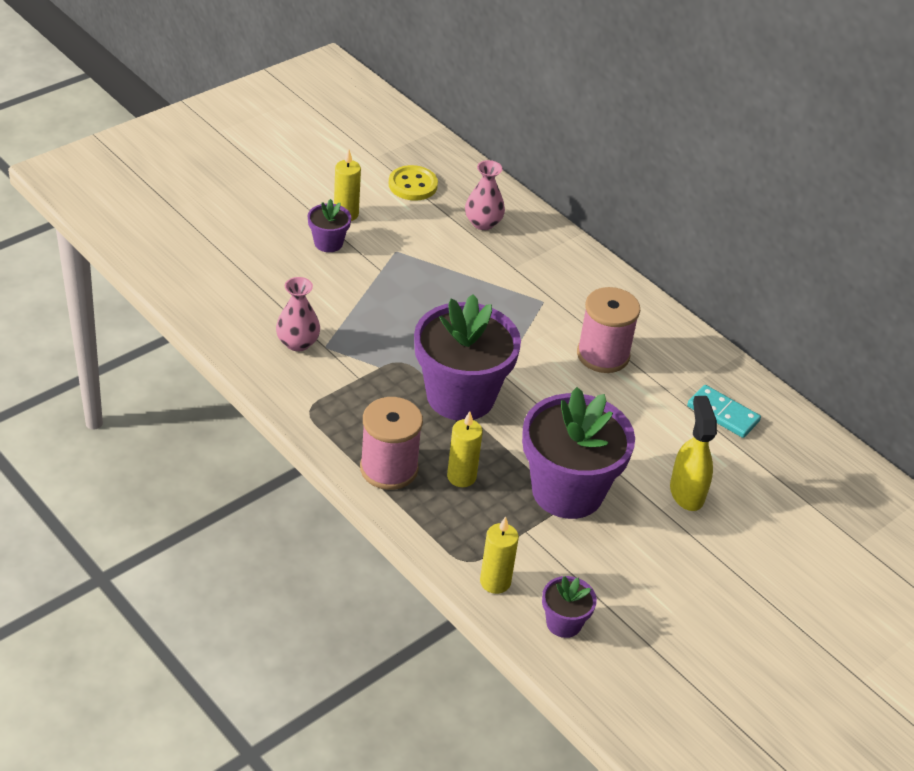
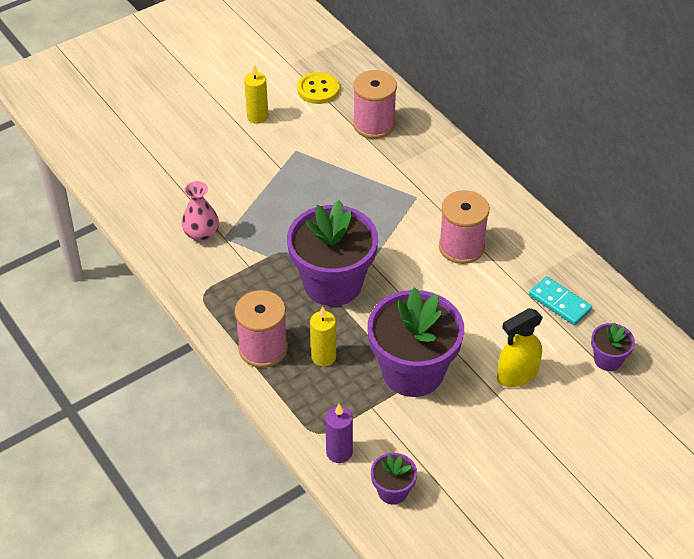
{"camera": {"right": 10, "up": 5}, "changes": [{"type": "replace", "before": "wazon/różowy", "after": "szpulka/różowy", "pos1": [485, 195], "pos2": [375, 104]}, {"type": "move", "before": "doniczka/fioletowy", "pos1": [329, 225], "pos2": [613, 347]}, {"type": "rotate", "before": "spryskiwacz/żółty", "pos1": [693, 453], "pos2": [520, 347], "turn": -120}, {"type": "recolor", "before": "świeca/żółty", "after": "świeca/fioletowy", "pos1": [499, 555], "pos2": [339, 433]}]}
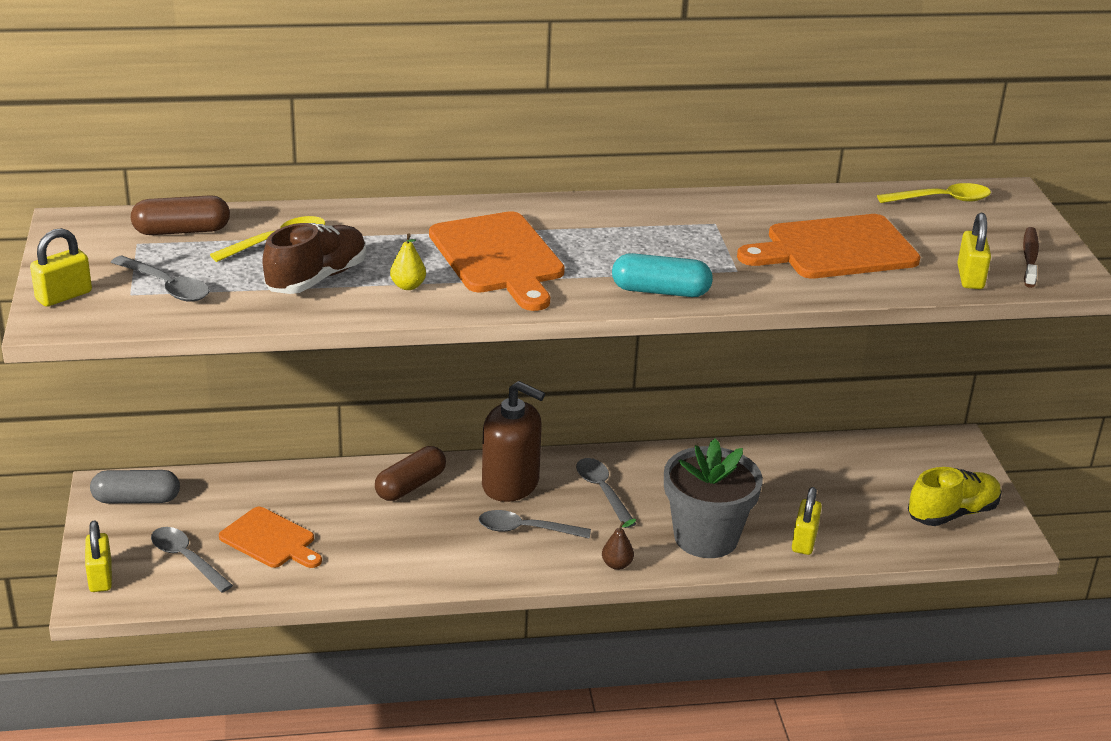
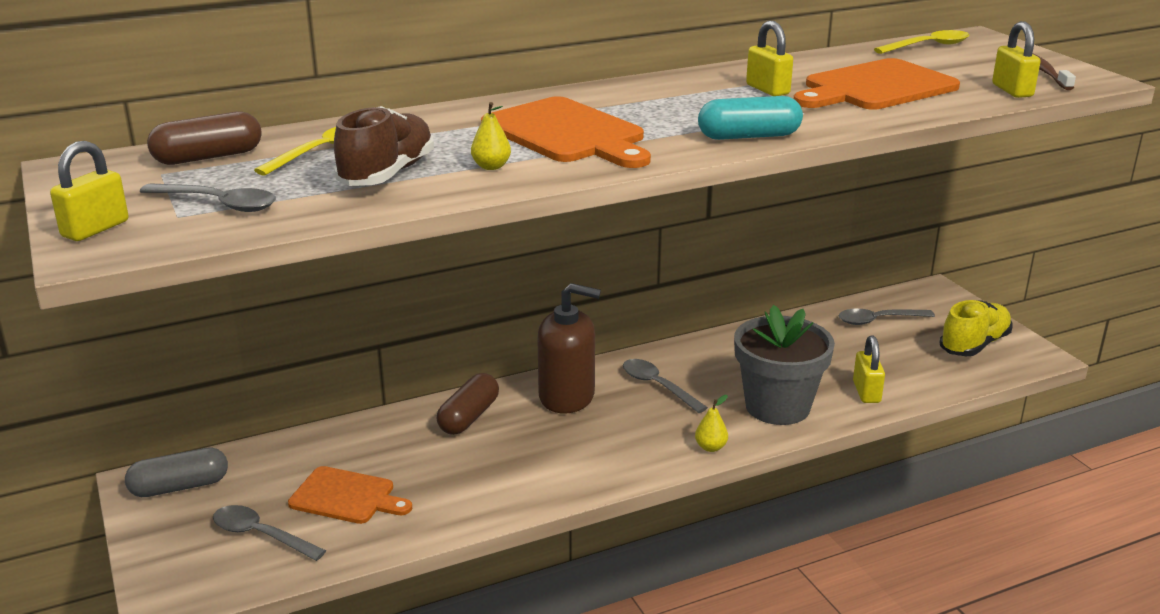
{"camera": {"right": -15, "up": -5}, "changes": [{"type": "move", "before": "łyżka/szary", "pos1": [535, 524], "pos2": [887, 316]}, {"type": "recolor", "before": "gruszka/brązowy", "after": "gruszka/żółty", "pos1": [619, 544], "pos2": [711, 423]}, {"type": "move", "before": "kłódka/żółty", "pos1": [98, 556], "pos2": [769, 58]}]}
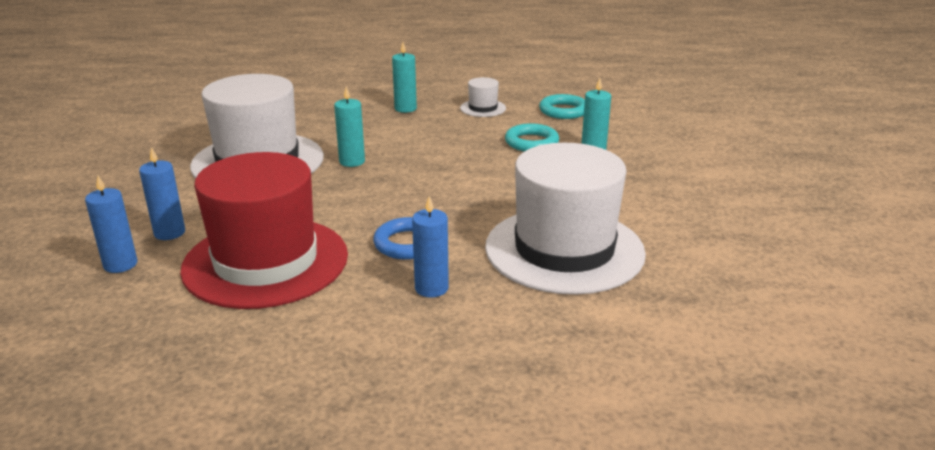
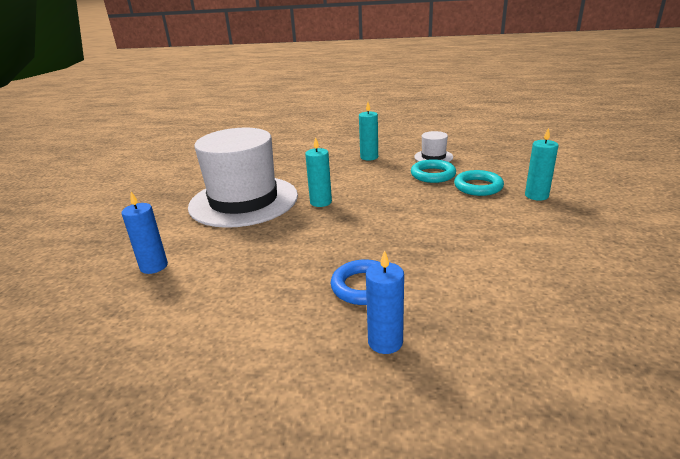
{"camera": {"right": 10, "up": 0}, "changes": [{"type": "move", "before": "pierścień/turkusowy", "pos1": [562, 106], "pos2": [433, 171]}, {"type": "delete", "before": "kapelusz/biały", "pos1": [565, 219]}, {"type": "delete", "before": "kapelusz/czerwony", "pos1": [264, 230]}, {"type": "delete", "before": "świeca/niebieski", "pos1": [111, 224]}]}
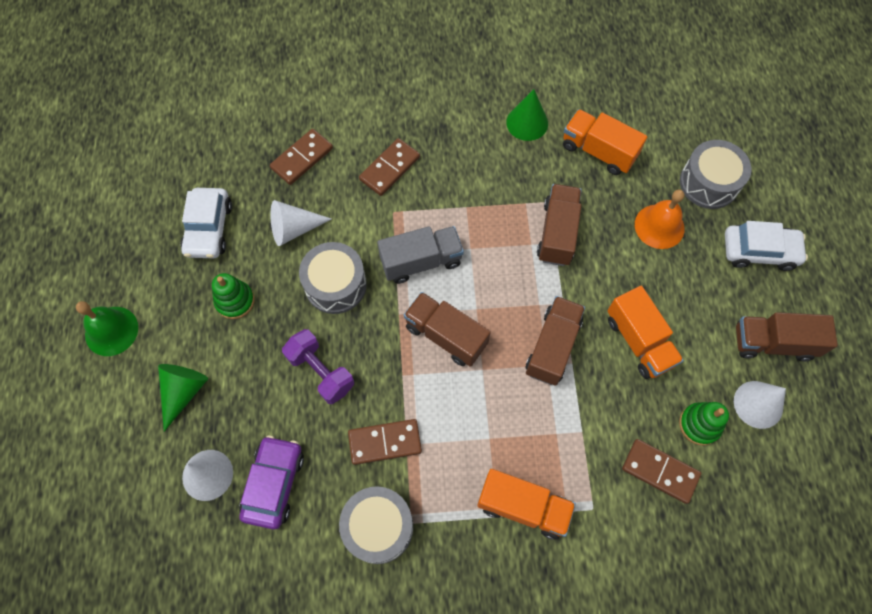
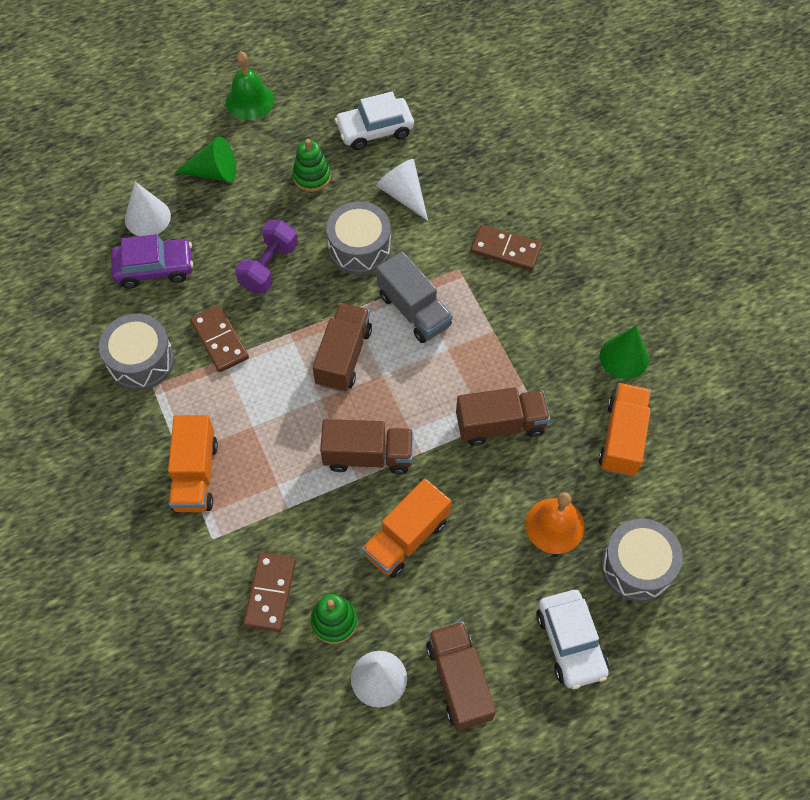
{"camera": {"right": 70, "up": -5}, "changes": [{"type": "delete", "before": "kostka domina/brązowy", "pos1": [301, 157]}]}
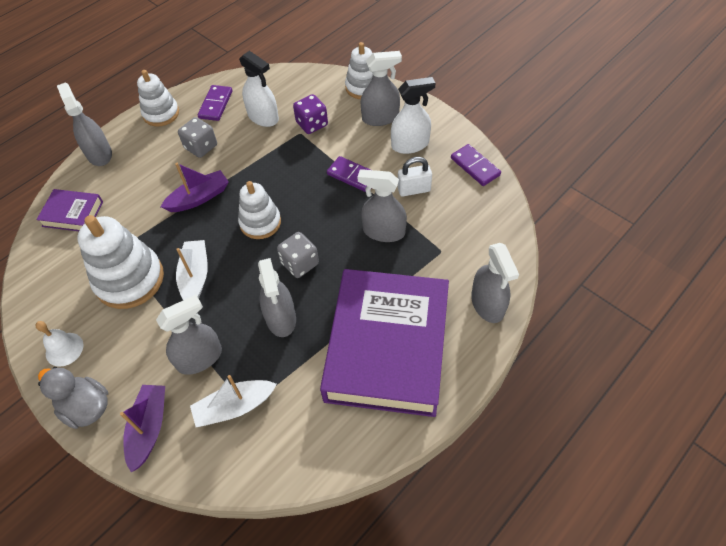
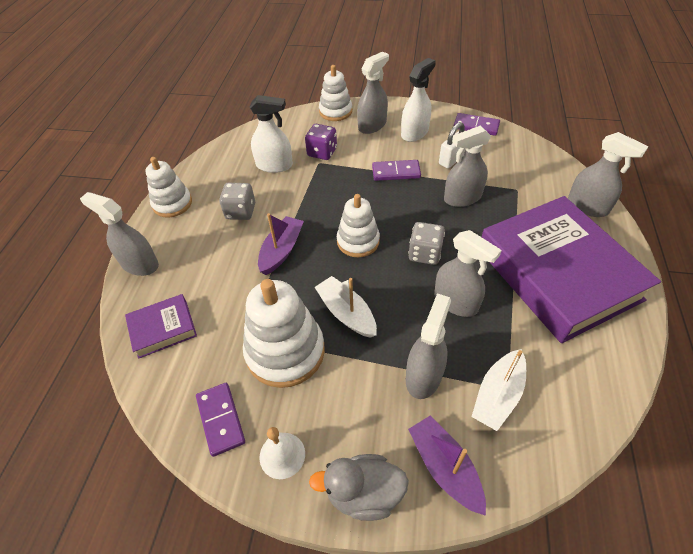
{"camera": {"right": -35, "up": -5}, "changes": [{"type": "move", "before": "kostka domina/fioletowy", "pos1": [215, 103], "pos2": [220, 420]}]}
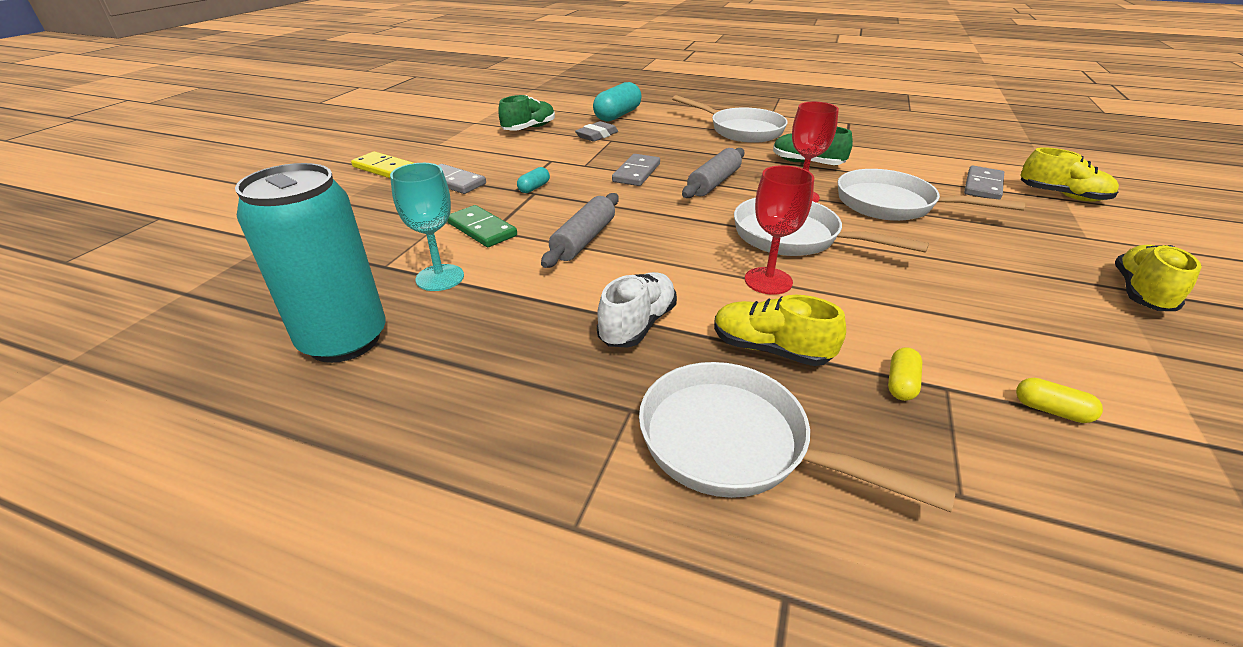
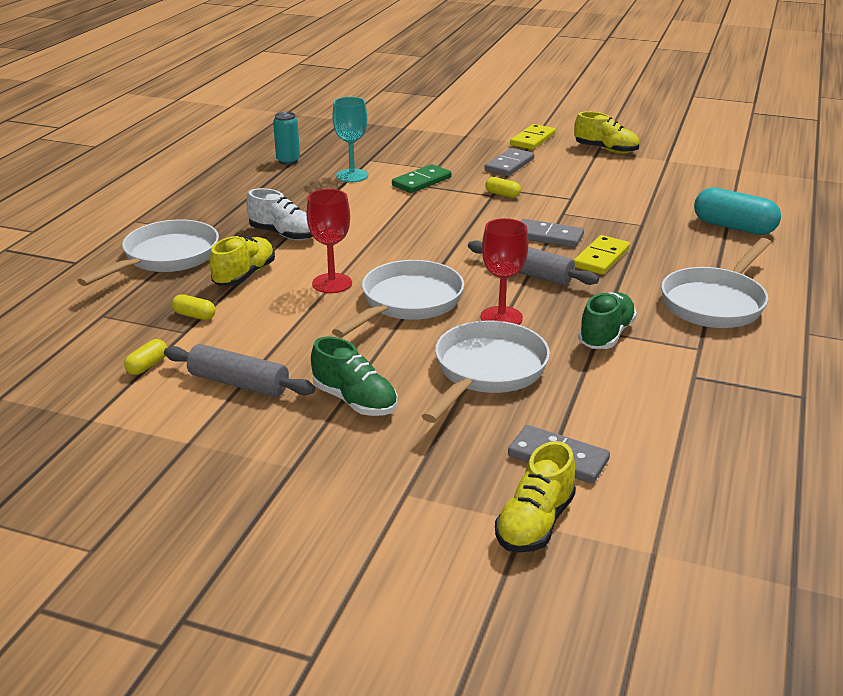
{"camera": {"right": 90, "up": -5}, "changes": [{"type": "move", "before": "but/zielony", "pos1": [526, 113], "pos2": [354, 376]}, {"type": "delete", "before": "gumka do mazania/szary", "pos1": [596, 131]}, {"type": "resize", "before": "puszka/turkusowy", "pos1": [310, 263], "pos2": [286, 138], "scale": 0.49}, {"type": "recolor", "before": "kapsułka/turkusowy", "after": "kapsułka/żółty", "pos1": [533, 180], "pos2": [503, 187]}, {"type": "move", "before": "wałek do ciasta/szary", "pos1": [580, 230], "pos2": [239, 370]}, {"type": "move", "before": "but/żółty", "pos1": [1158, 277], "pos2": [606, 132]}, {"type": "insert", "after": "kostka domina/żółty", "pos2": [602, 255]}]}
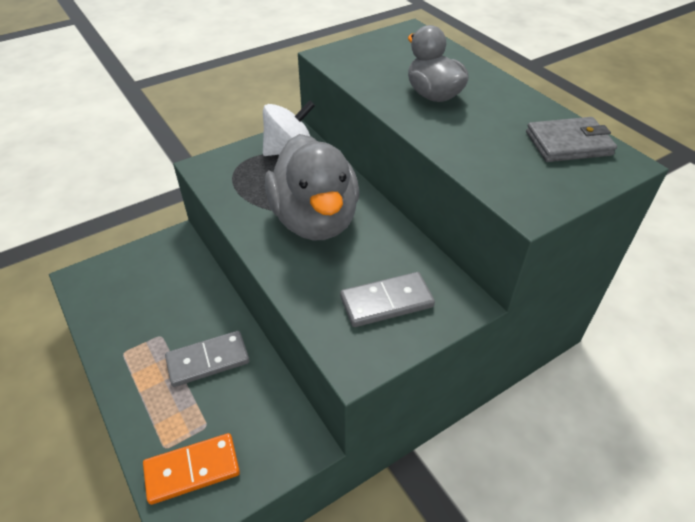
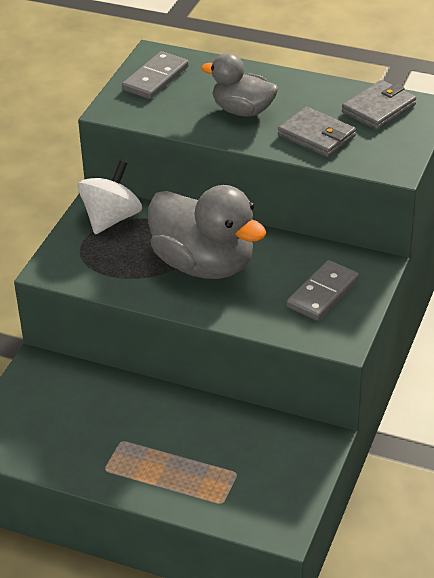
{"camera": {"right": -35, "up": -5}, "changes": [{"type": "move", "before": "kostka domina/szary", "pos1": [207, 359], "pos2": [155, 75]}, {"type": "delete", "before": "kostka domina/pomarańczowy", "pos1": [191, 469]}, {"type": "insert", "after": "portfel/szary", "pos2": [317, 132]}]}
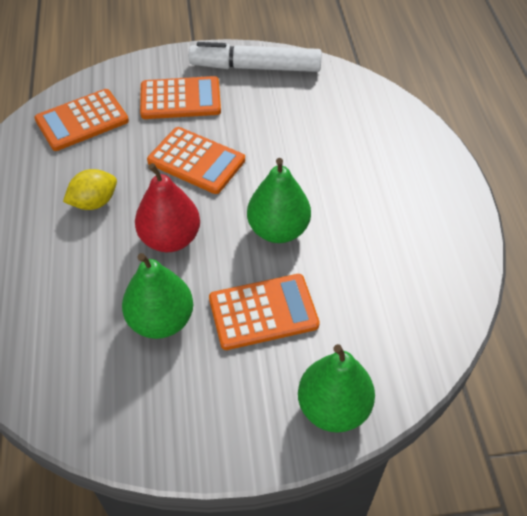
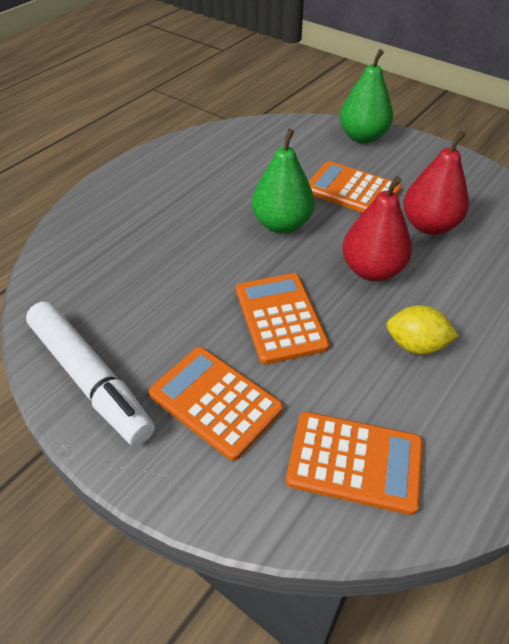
{"camera": {"right": -135, "up": -5}, "changes": [{"type": "recolor", "before": "gruszka/zielony", "after": "gruszka/czerwony", "pos1": [157, 296], "pos2": [436, 183]}]}
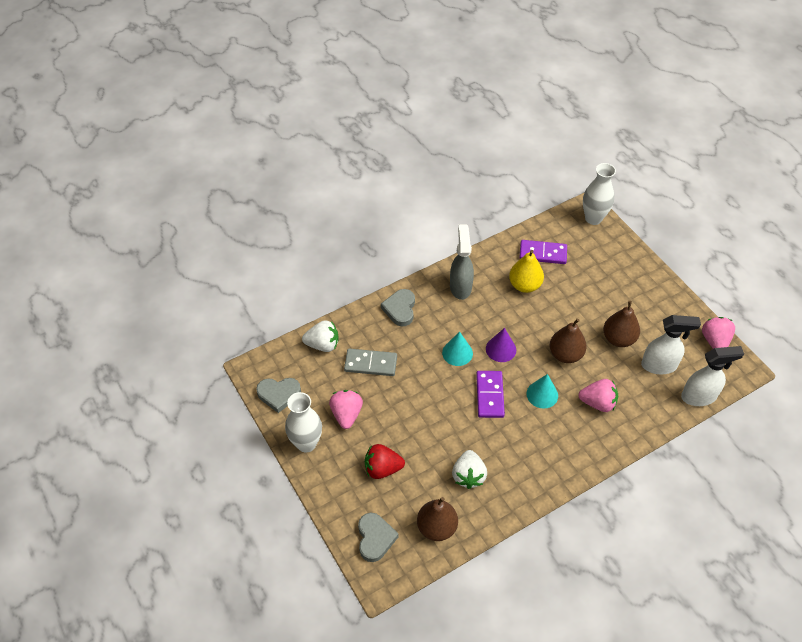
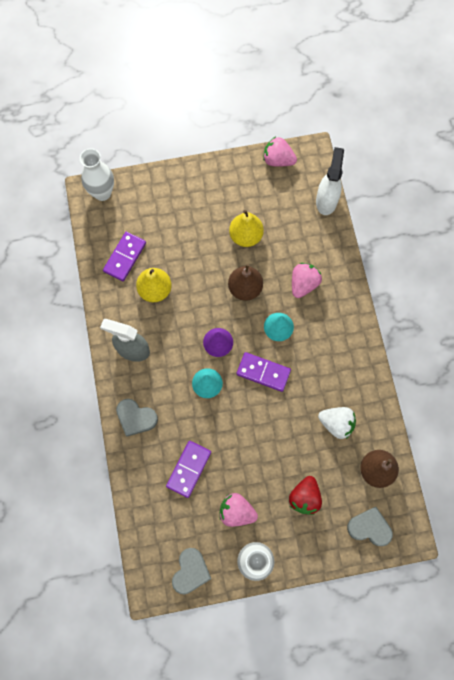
{"camera": {"right": -70, "up": 20}, "changes": [{"type": "recolor", "before": "gruszka/brązowy", "after": "gruszka/żółty", "pos1": [621, 324], "pos2": [246, 228]}, {"type": "delete", "before": "spryskiwacz/biały", "pos1": [671, 344]}, {"type": "delete", "before": "truskawka/biały", "pos1": [320, 336]}, {"type": "recolor", "before": "kostka domina/szary", "after": "kostka domina/fioletowy", "pos1": [370, 362], "pos2": [188, 469]}]}
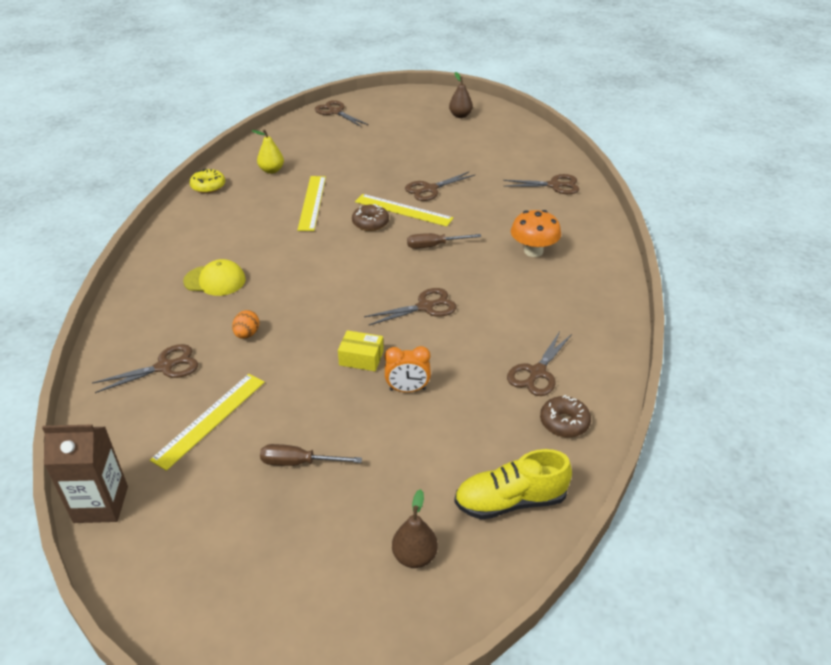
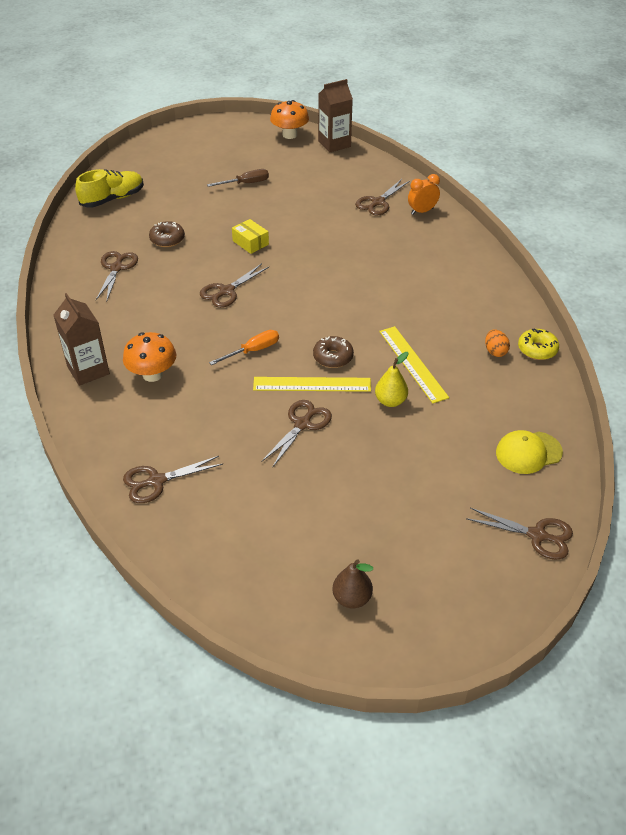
{"camera": {"right": 155, "up": 5}, "changes": [{"type": "move", "before": "gruszka/żółty", "pos1": [268, 151], "pos2": [392, 379]}, {"type": "recolor", "before": "śrubokręt/brązowy", "after": "śrubokręt/pomarańczowy", "pos1": [444, 241], "pos2": [244, 347]}, {"type": "move", "before": "czapka/żółty", "pos1": [214, 277], "pos2": [529, 452]}, {"type": "move", "before": "jajko/pomarańczowy", "pos1": [245, 324], "pos2": [497, 343]}, {"type": "rotate", "before": "pudełko/żółty", "pos1": [361, 350], "pos2": [250, 236], "turn": 60}, {"type": "move", "before": "budzik/pomarańczowy", "pos1": [408, 369], "pos2": [424, 194]}, {"type": "delete", "before": "linijka/żółty", "pos1": [207, 422]}, {"type": "move", "before": "donut/brązowy", "pos1": [565, 416], "pos2": [167, 234]}, {"type": "delete", "before": "gruszka/brązowy", "pos1": [415, 528]}, {"type": "insert", "after": "grzyb/pomarańczowy", "pos2": [289, 119]}, {"type": "insert", "after": "karton mleka/brązowy", "pos2": [82, 339]}]}
